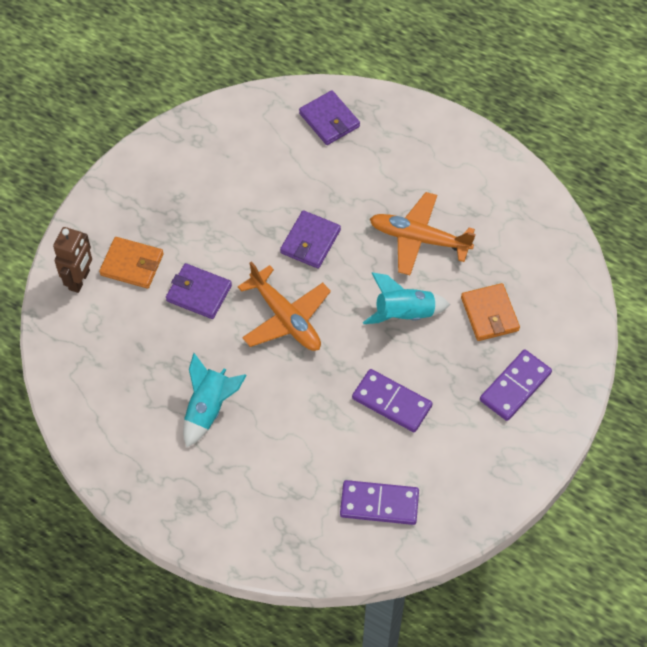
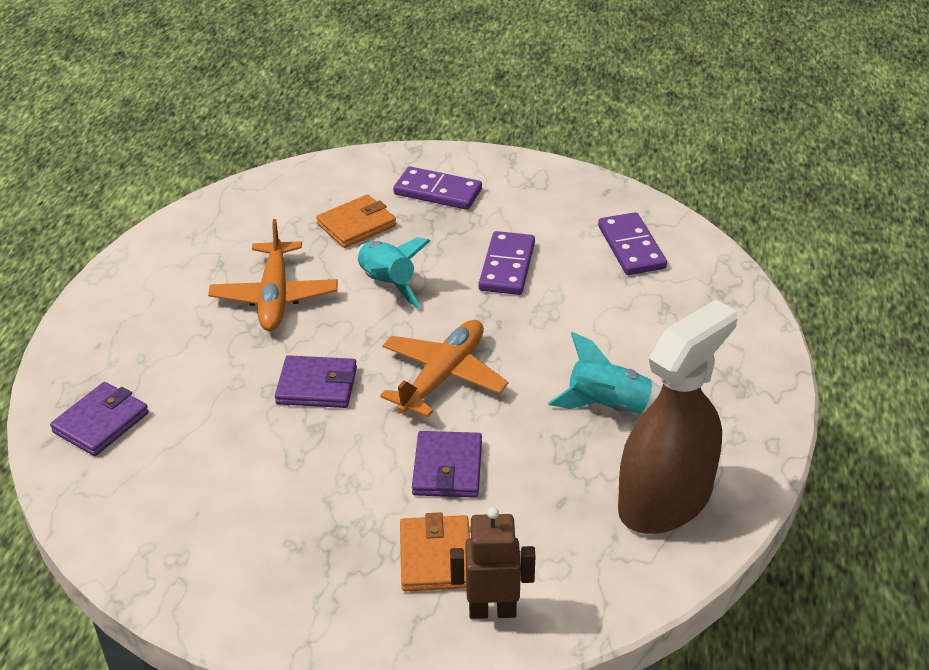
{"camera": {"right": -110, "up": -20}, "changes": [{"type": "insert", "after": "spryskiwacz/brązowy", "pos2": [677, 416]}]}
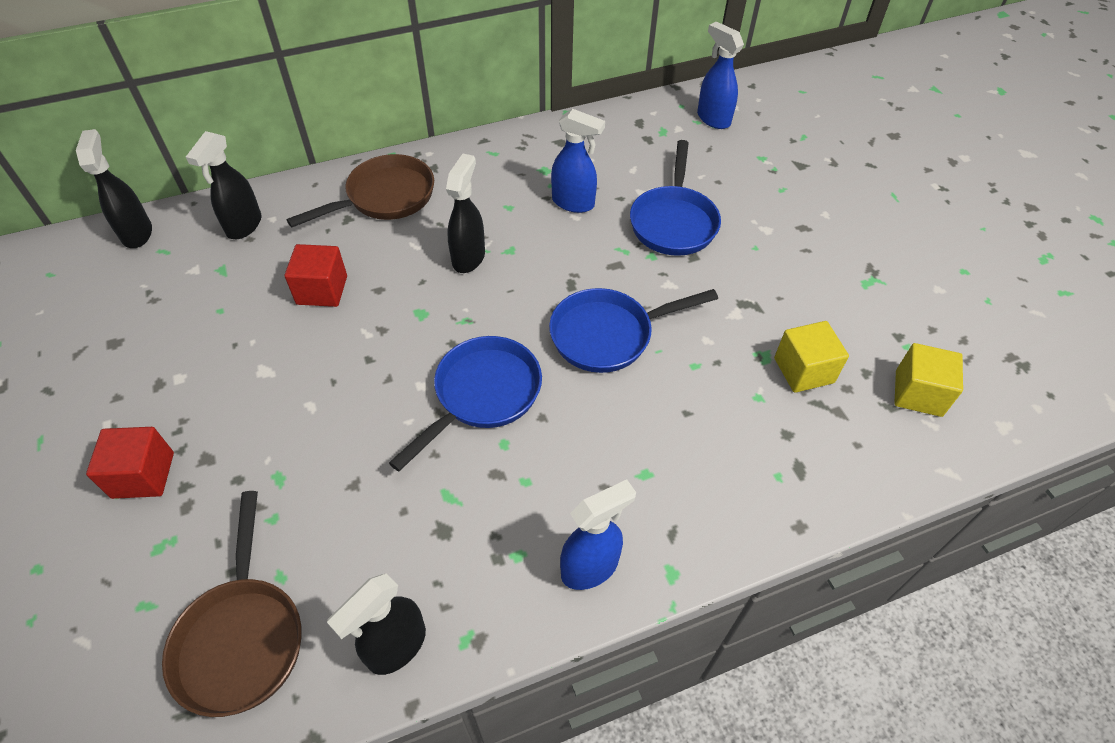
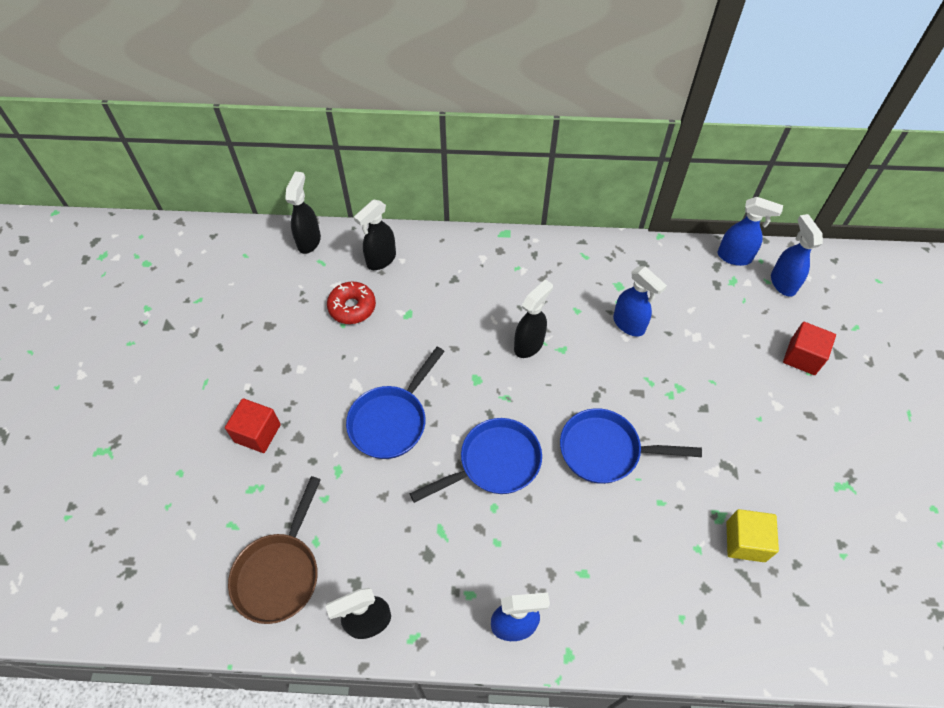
{"camera": {"right": 25, "up": 5}, "changes": [{"type": "move", "before": "patelnia/niebieski", "pos1": [675, 198], "pos2": [395, 403]}, {"type": "delete", "before": "patelnia/brązowy", "pos1": [360, 190]}, {"type": "move", "before": "sześcian/czerwony", "pos1": [315, 275], "pos2": [809, 348]}, {"type": "delete", "before": "sześcian/żółty", "pos1": [928, 380]}, {"type": "insert", "after": "spryskiwacz/niebieski", "pos2": [750, 231]}, {"type": "insert", "after": "donut/czerwony", "pos2": [351, 302]}]}
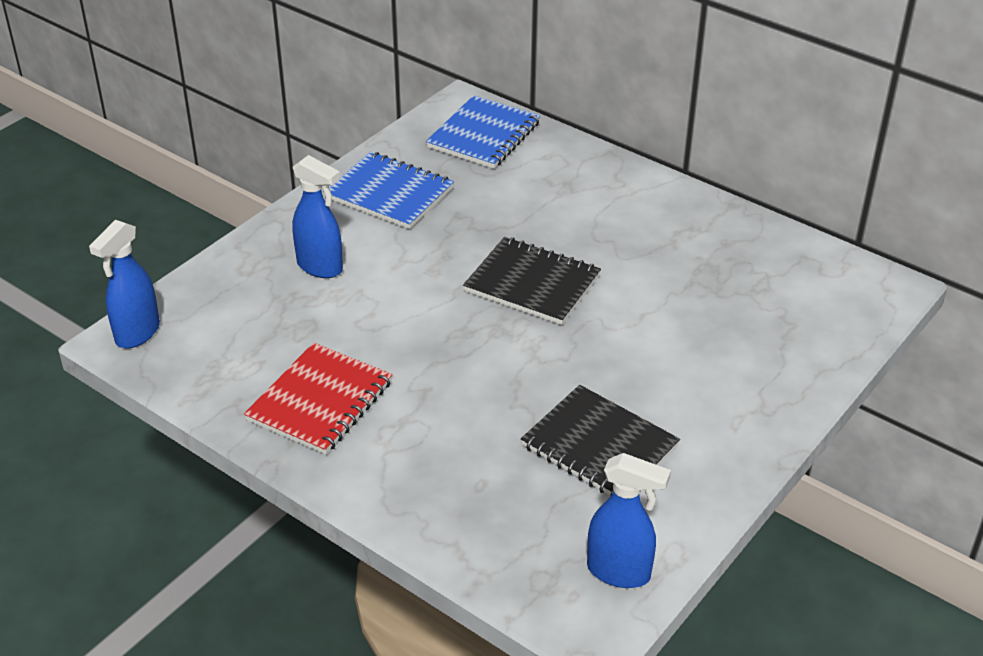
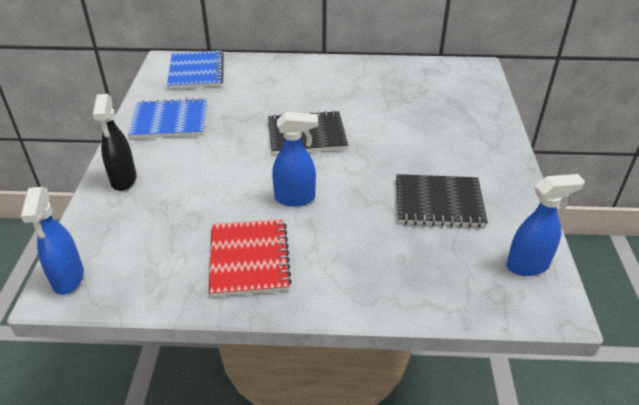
{"camera": {"right": -35, "up": 0}, "changes": [{"type": "move", "before": "spryskiwacz/niebieski", "pos1": [317, 216], "pos2": [295, 159]}, {"type": "insert", "after": "spryskiwacz/czarny", "pos2": [115, 142]}]}
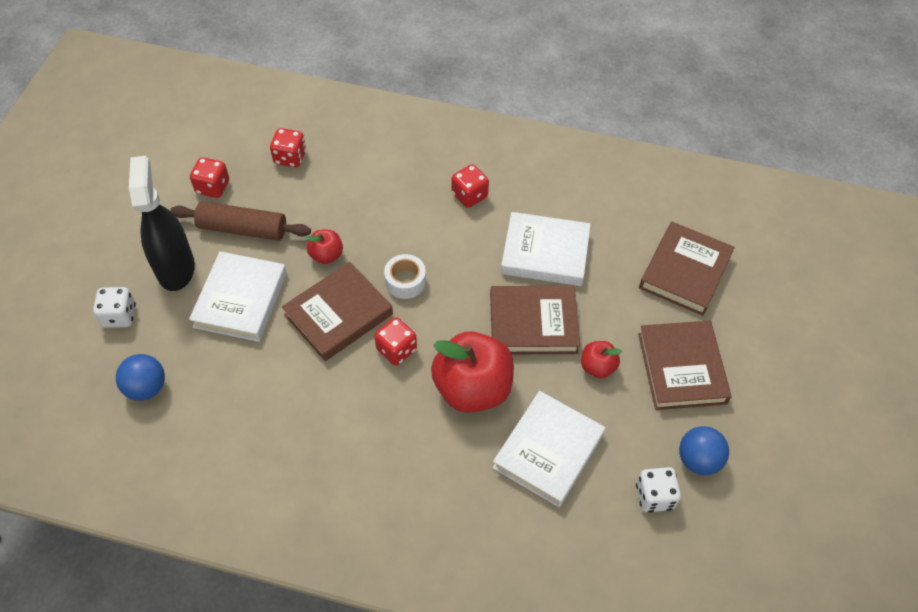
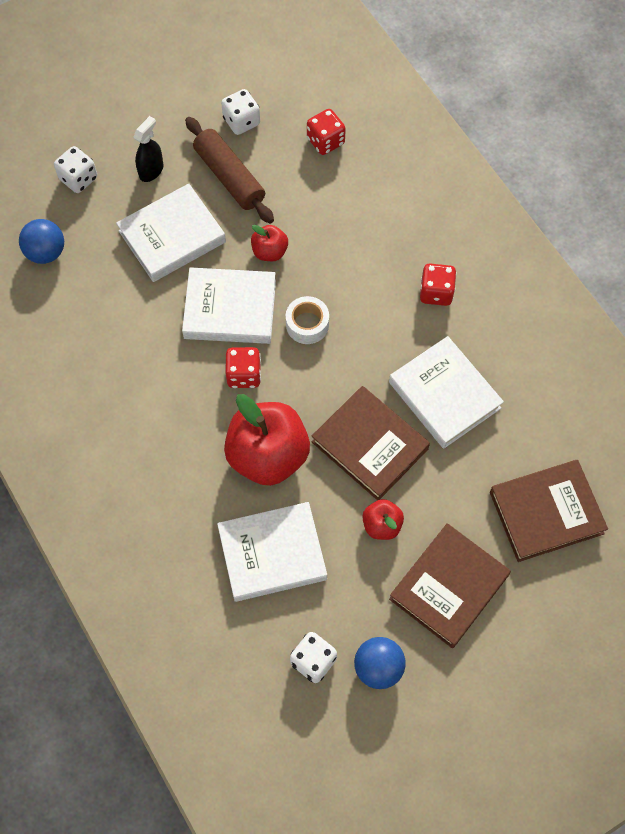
{"camera": {"right": 45, "up": 10}, "changes": [{"type": "resize", "before": "spryskiwacz/czarny", "pos1": [162, 223], "pos2": [148, 149], "scale": 0.52}, {"type": "recolor", "before": "kostka do gry/czerwony", "after": "kostka do gry/biały", "pos1": [209, 177], "pos2": [240, 112]}, {"type": "recolor", "before": "książka/brązowy", "after": "książka/biały", "pos1": [337, 311], "pos2": [229, 305]}]}
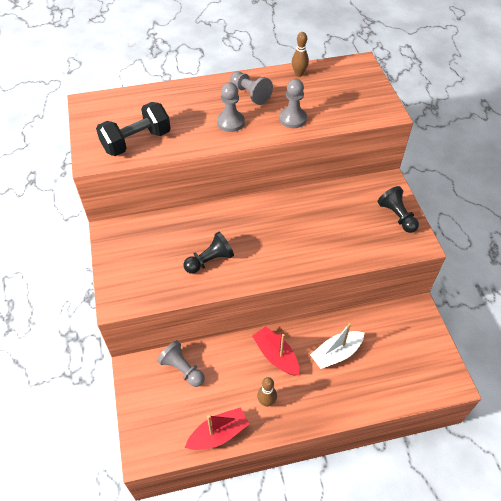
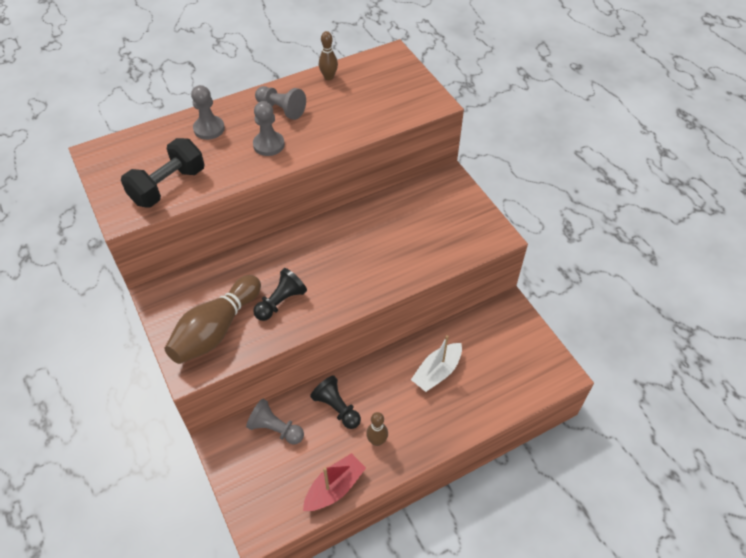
{"camera": {"right": -15, "up": 0}, "changes": [{"type": "move", "before": "pionek/szary", "pos1": [293, 103], "pos2": [208, 112]}, {"type": "move", "before": "pionek/czarny", "pos1": [398, 209], "pos2": [335, 402]}, {"type": "delete", "before": "łódka/czerwony", "pos1": [275, 351]}, {"type": "insert", "after": "kręgiel/brązowy", "pos2": [213, 319]}]}
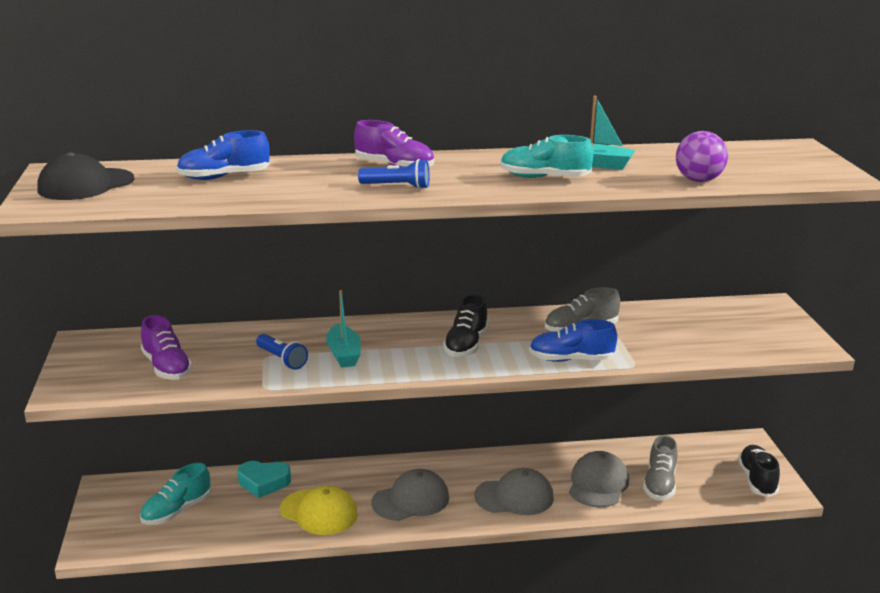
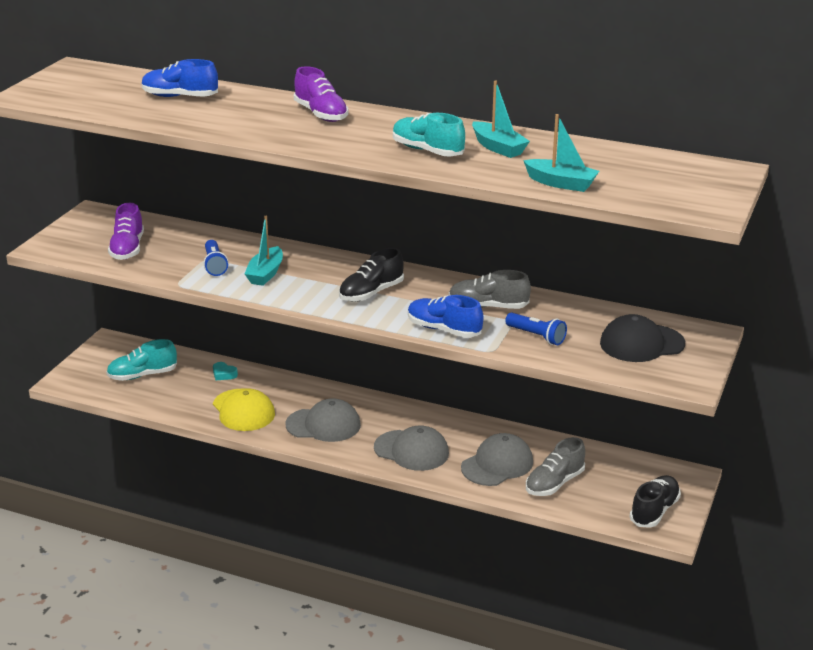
{"camera": {"right": 30, "up": 5}, "changes": [{"type": "replace", "before": "piłka/fioletowy", "after": "łódka/turkusowy", "pos1": [702, 156], "pos2": [561, 153]}, {"type": "move", "before": "czapka/czarny", "pos1": [85, 176], "pos2": [642, 338]}, {"type": "move", "before": "latarka/niebieski", "pos1": [393, 174], "pos2": [536, 329]}, {"type": "resize", "before": "serce/turkusowy", "pos1": [264, 479], "pos2": [225, 371], "scale": 0.57}]}
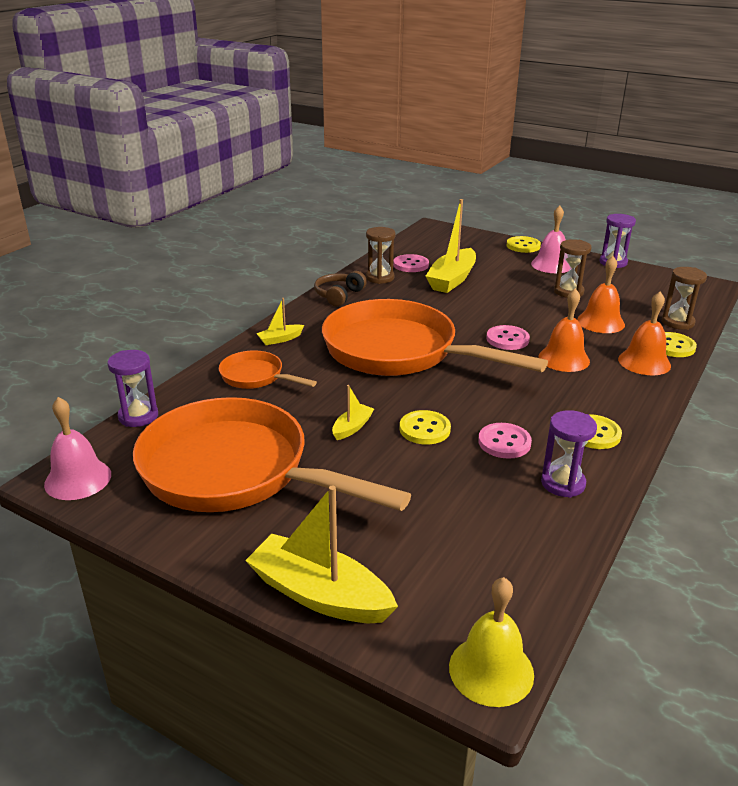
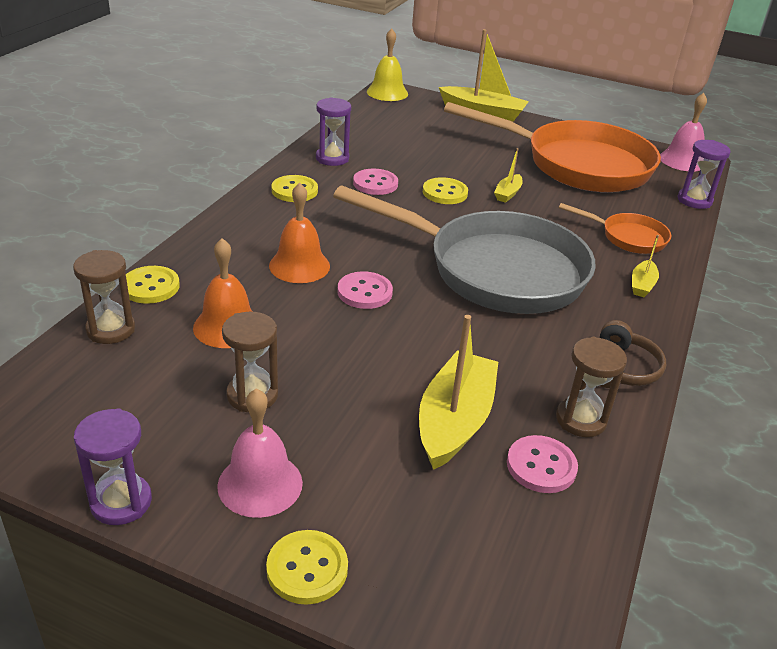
{"camera": {"right": 170, "up": 5}, "changes": [{"type": "delete", "before": "dzwonek/pomarańczowy", "pos1": [644, 333]}, {"type": "rotate", "before": "łódka/żółty", "pos1": [280, 321], "pos2": [645, 266], "turn": 150}, {"type": "recolor", "before": "patelnia/pomarańczowy", "after": "patelnia/szary", "pos1": [435, 337], "pos2": [464, 250]}]}
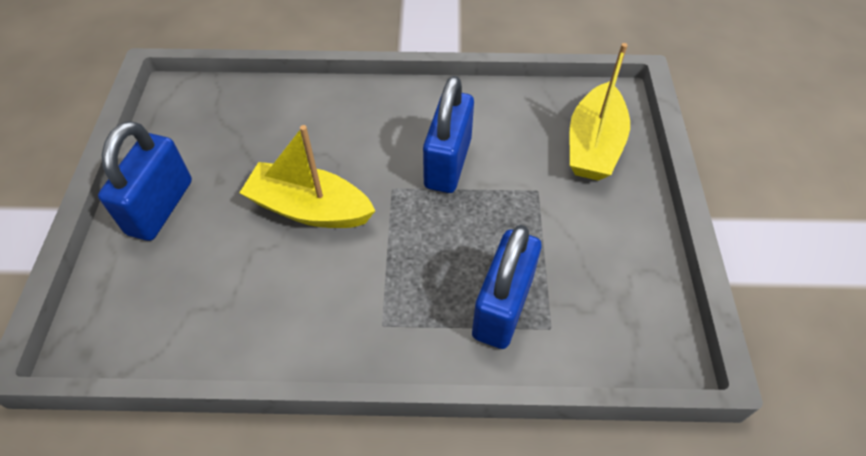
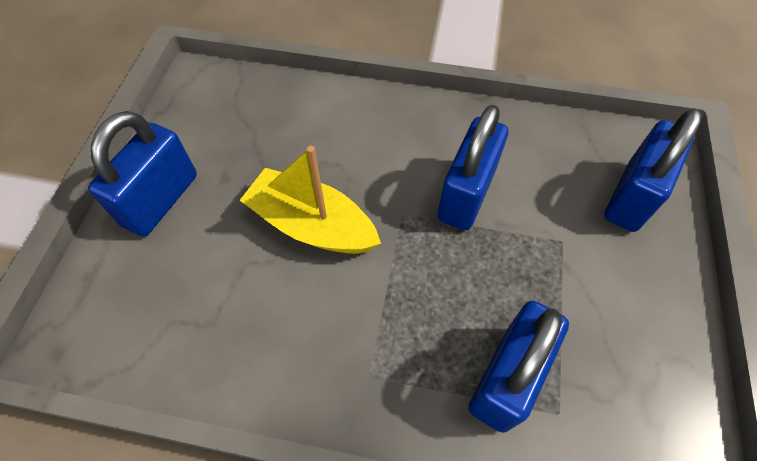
{"camera": {"right": 10, "up": 5}, "changes": [{"type": "replace", "before": "łódka/żółty", "after": "kłódka/niebieski", "pos1": [599, 112], "pos2": [653, 170]}]}
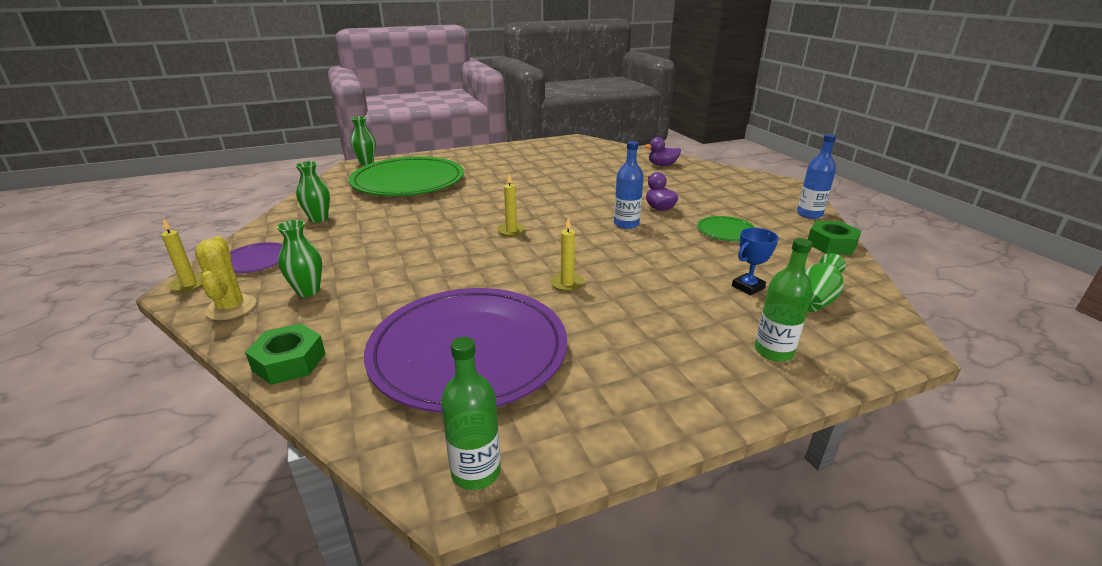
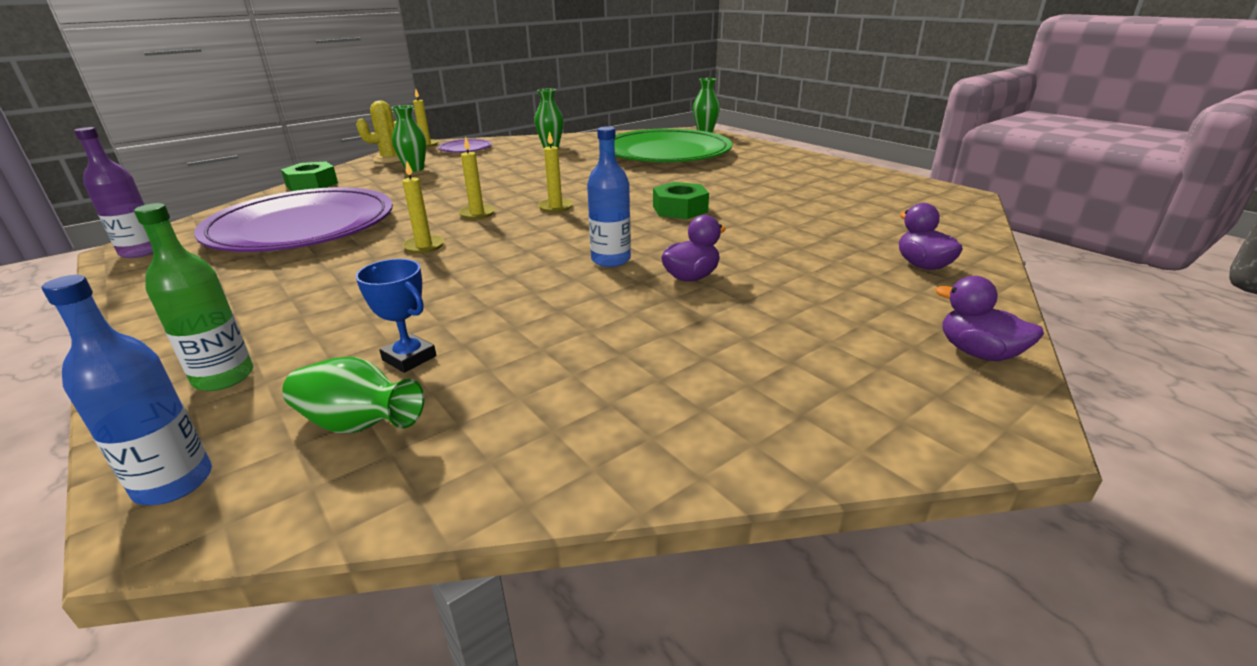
{"camera": {"right": 75, "up": 0}, "changes": [{"type": "move", "before": "butelka/niebieski", "pos1": [816, 176], "pos2": [127, 390]}, {"type": "delete", "before": "talerz/zielony", "pos1": [726, 228]}, {"type": "move", "before": "nakrętka/zielony", "pos1": [834, 238], "pos2": [681, 200]}, {"type": "recolor", "before": "butelka/zielony", "after": "butelka/fioletowy", "pos1": [471, 413], "pos2": [113, 192]}, {"type": "insert", "after": "świeca/żółty", "pos2": [476, 177]}, {"type": "insert", "after": "kaczka/fioletowy", "pos2": [989, 318]}]}
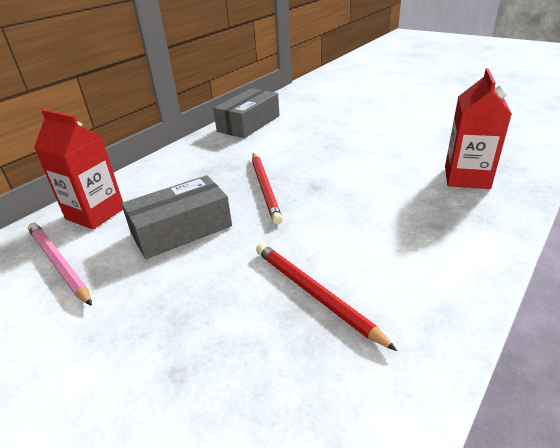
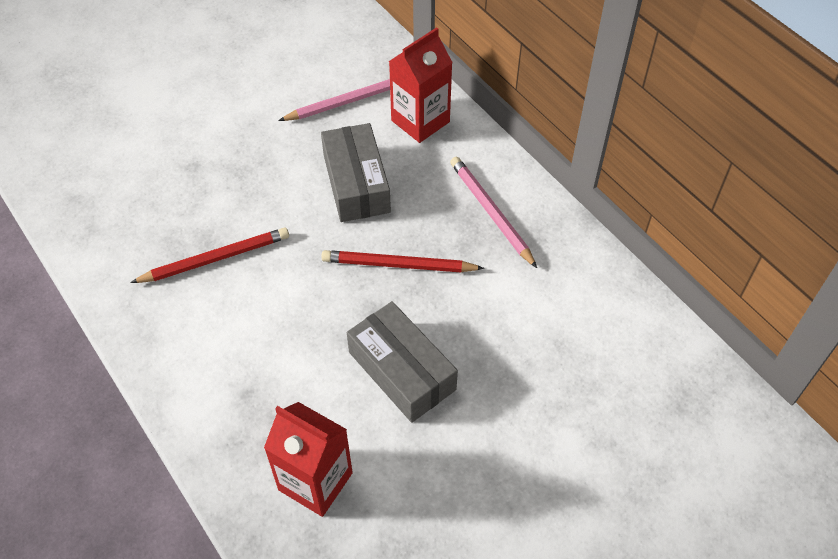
{"camera": {"right": 105, "up": 20}, "changes": [{"type": "move", "before": "pudełko/szary", "pos1": [246, 113], "pos2": [402, 362]}, {"type": "insert", "after": "ołówek/różowy", "pos2": [493, 212]}]}
